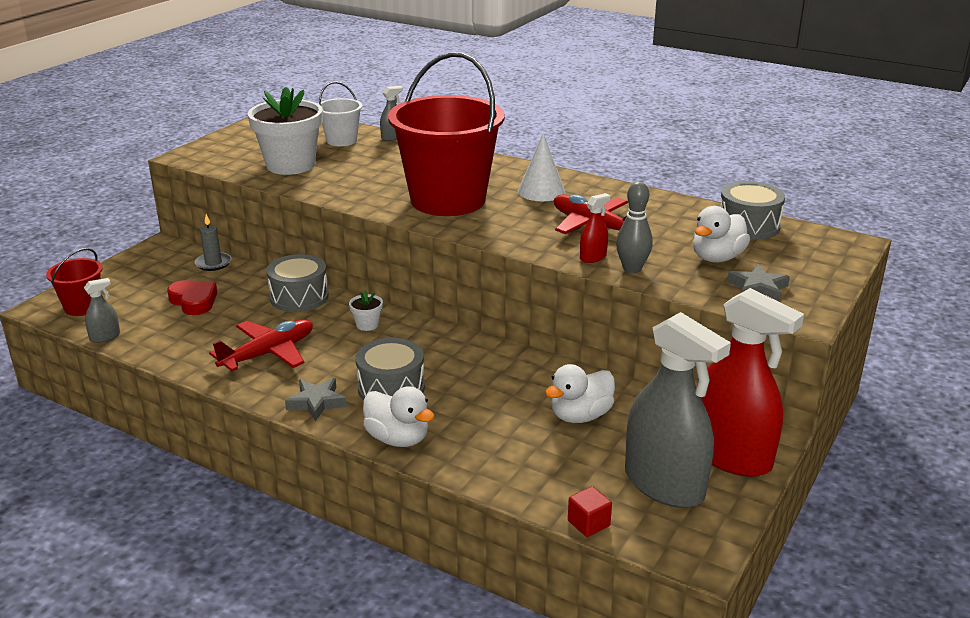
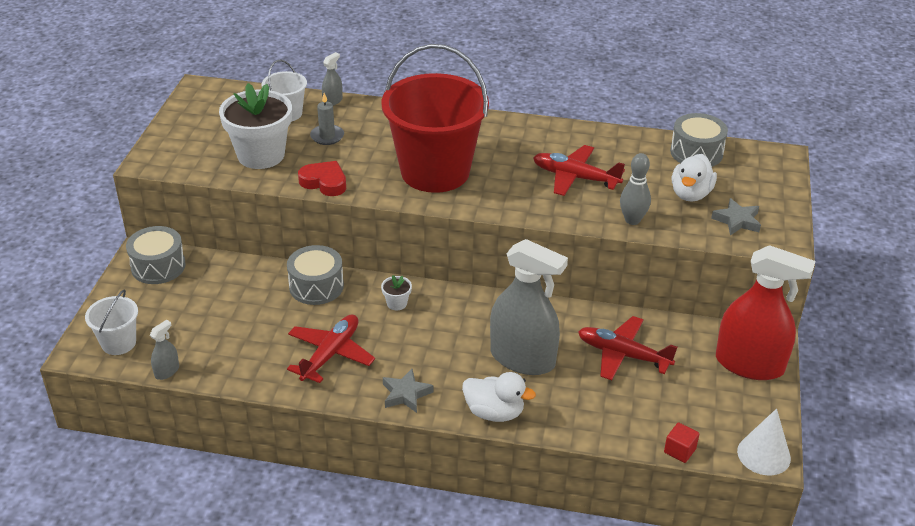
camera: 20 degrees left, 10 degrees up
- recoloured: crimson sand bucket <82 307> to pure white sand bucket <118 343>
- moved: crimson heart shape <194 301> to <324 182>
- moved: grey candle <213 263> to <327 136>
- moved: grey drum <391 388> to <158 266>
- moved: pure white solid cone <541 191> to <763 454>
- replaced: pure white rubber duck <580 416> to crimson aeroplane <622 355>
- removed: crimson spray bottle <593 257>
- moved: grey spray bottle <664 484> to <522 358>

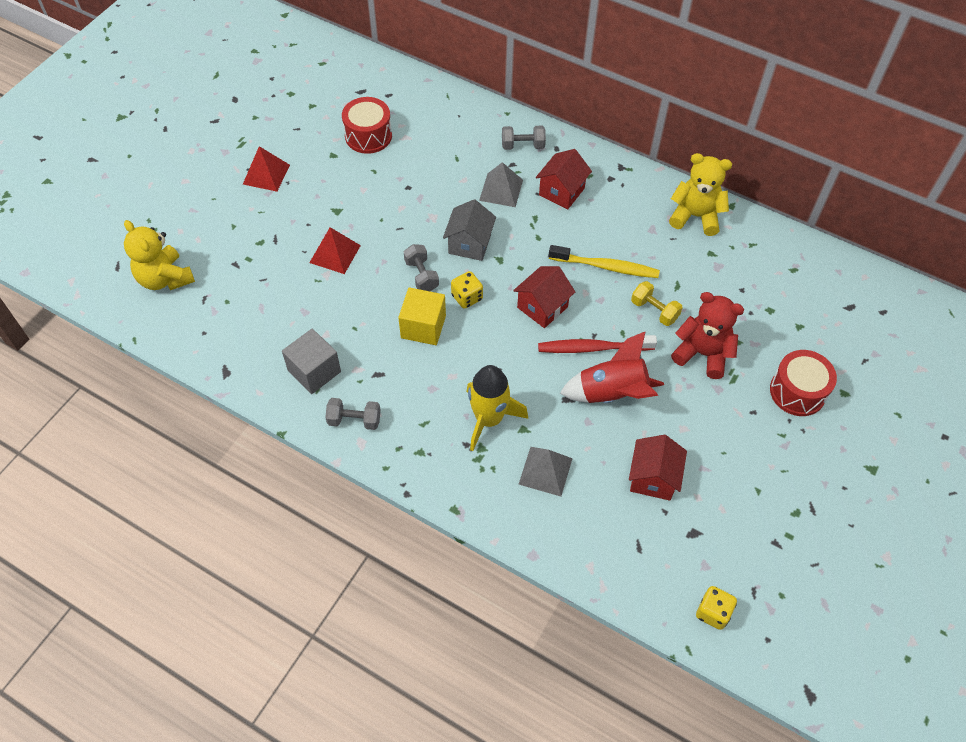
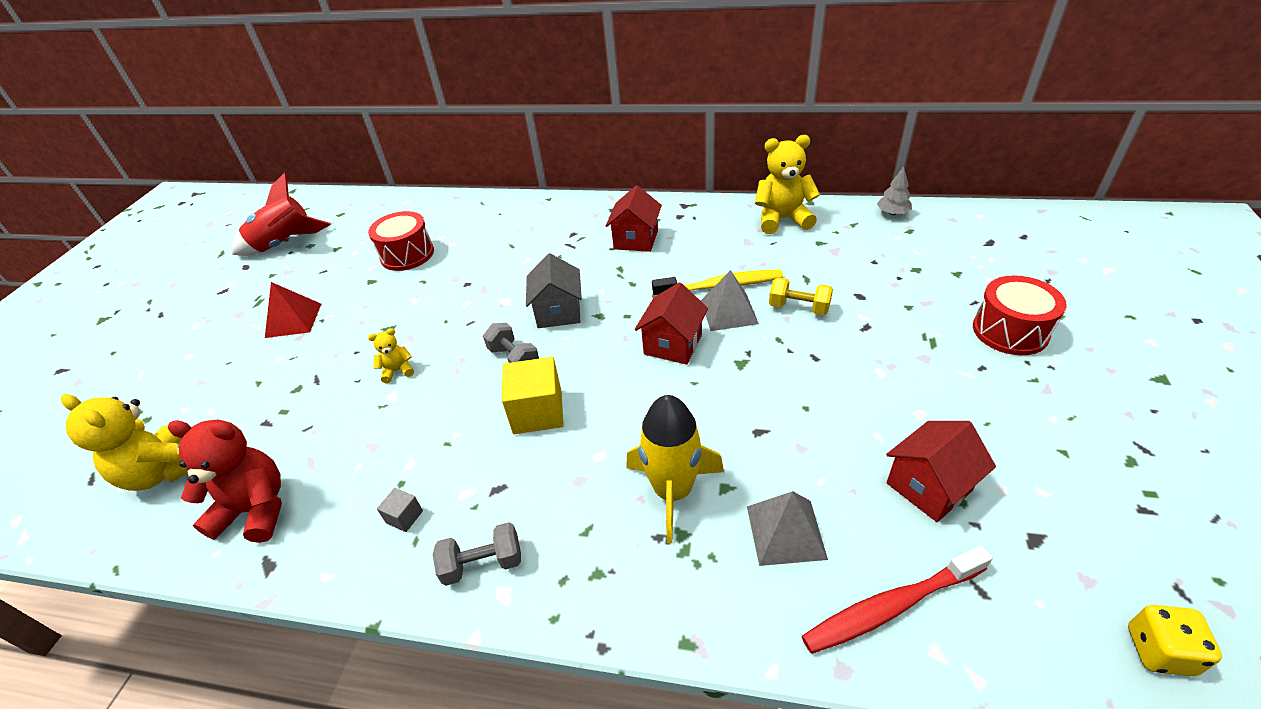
camera: 15 degrees left, 15 degrees down
- resized: grey cube <314 371> = <404 517> x0.47
- replaced: crimson pyramid <335 254> to bright yellow teddy bear <398 371>
- removed: bright yellow dice <467 297>
- moved: grey pyramid <501 190> to <728 312>
- removed: grey hand weight <523 145>
- moved: crimson toothbrush <593 348> to <891 606>
- moved: crimson spaceship <612 393> to <285 244>
- turned: crimson cottage <653 478> = <929 486> 60 degrees clockwise
- moved: crimson teddy bear <702 354> to <256 510>
- added: grey toy tree <892 213>

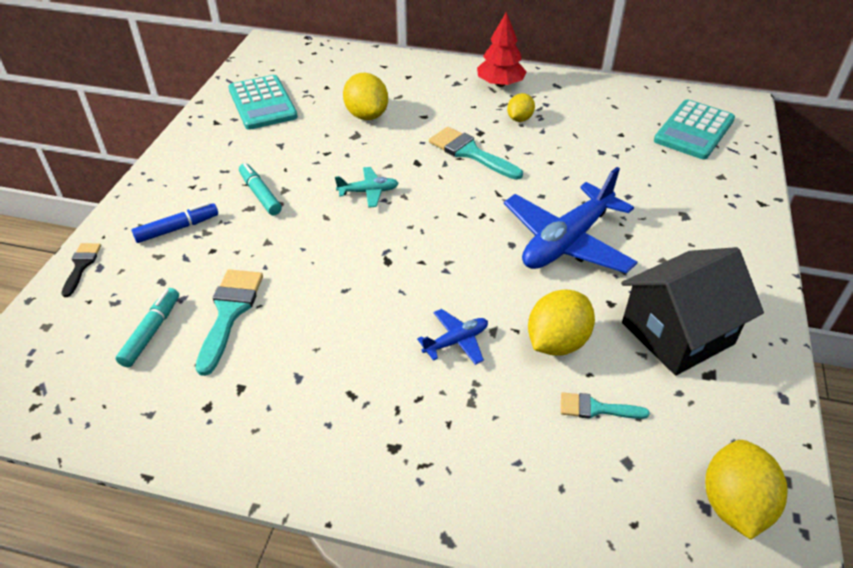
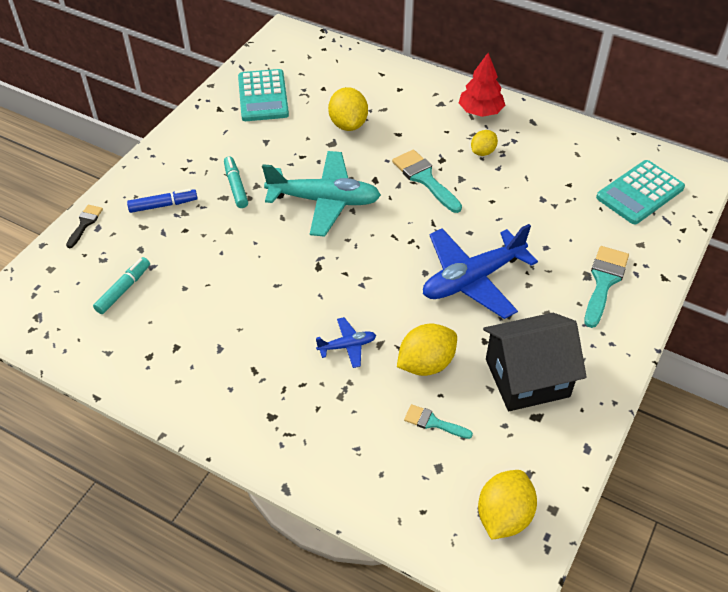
camera: 15 degrees right, 5 degrees up
- moved: turquoise brush <229 313> to <604 282>
- resized: turquoise aeroplane <368 192> = <324 201> x2.16

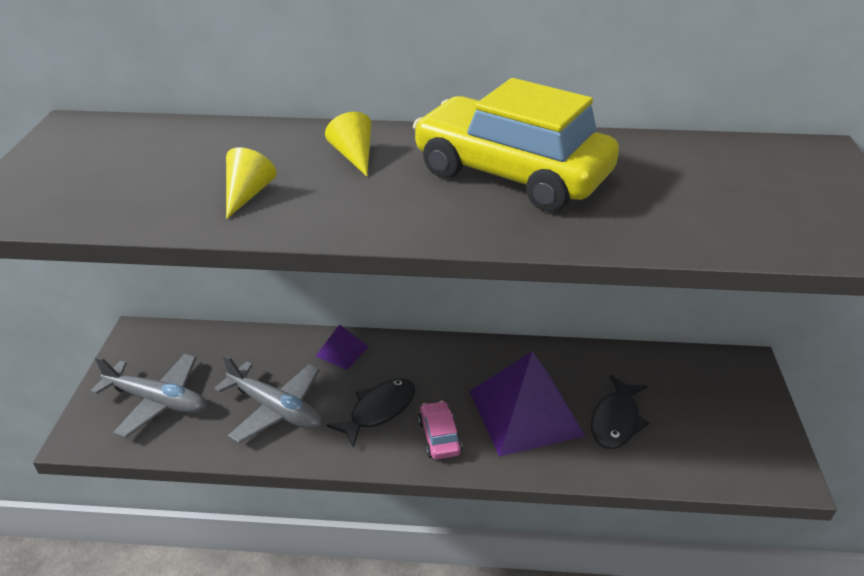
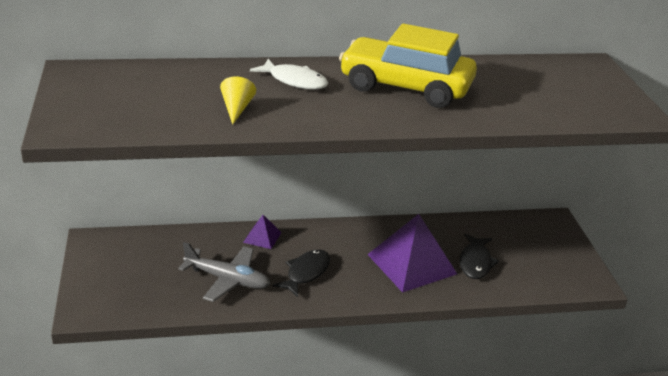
camera: 15 degrees left, 5 degrees down
- removed: grey aeroplane <158 401>
- replaced: bright yellow solid cone <354 156> to pure white fish <295 81>
- removed: pink car <439 437>

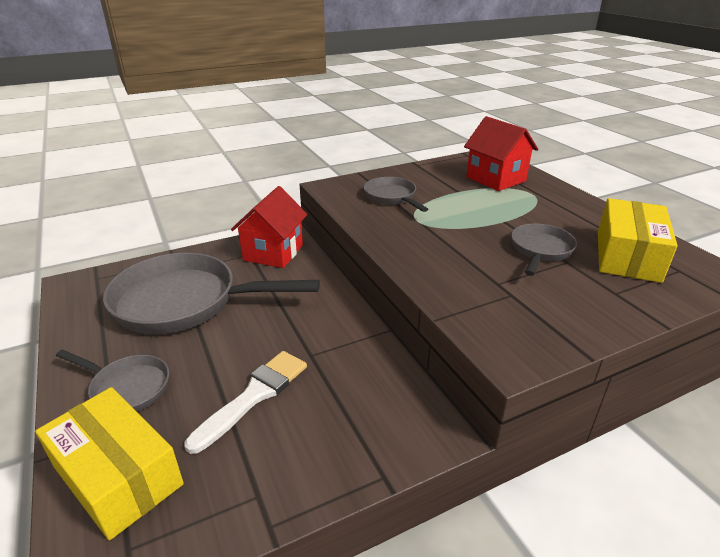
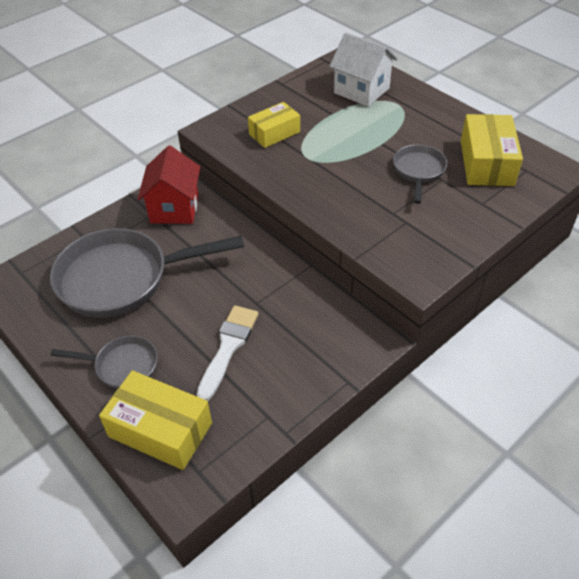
camera: 15 degrees left, 15 degrees up
- replaced: grey pan <392 197> to bright yellow box <274 133>
- recoloured: crimson cottage <496 179> to pure white cottage <361 90>

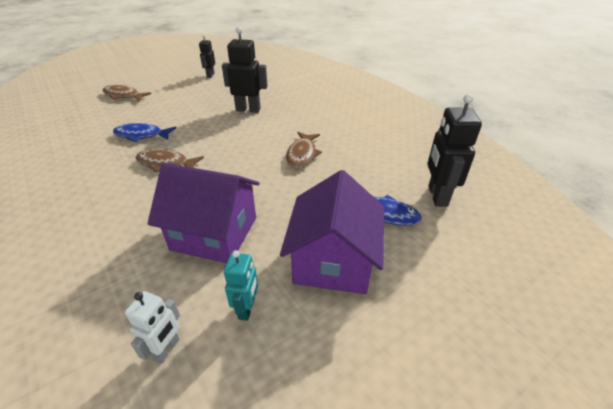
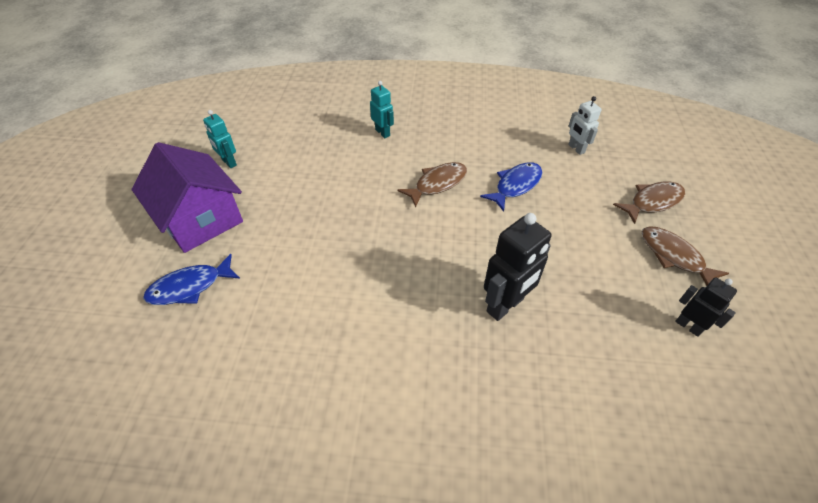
camera: 130 degrees right, 10 degrees up
- moved: pure white robot <167 349> to <576 149>
- removed: violet cottage <214 233>
- moved: dark brown fish <302 154> to <674 256>
- removed: ebony robot <437 196>
- added: turquoise robot <383 132>

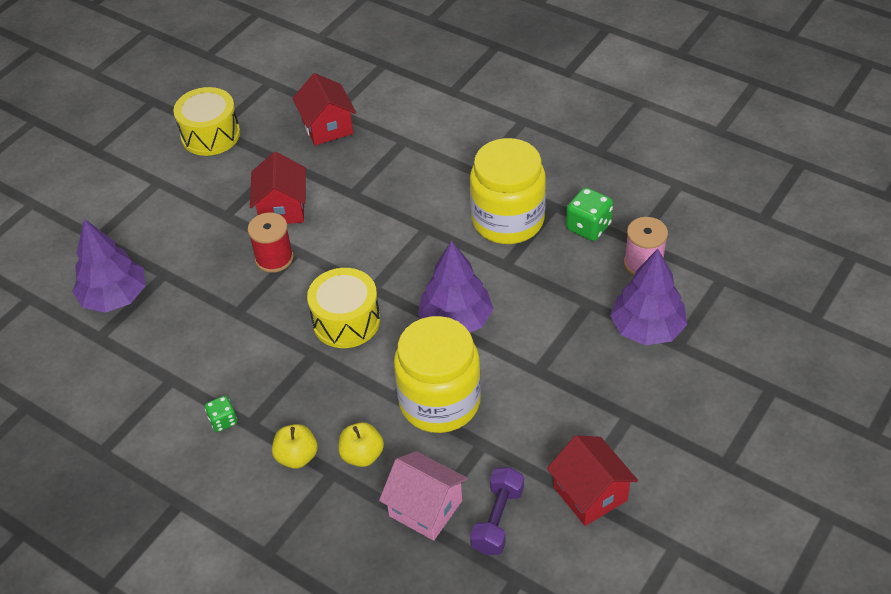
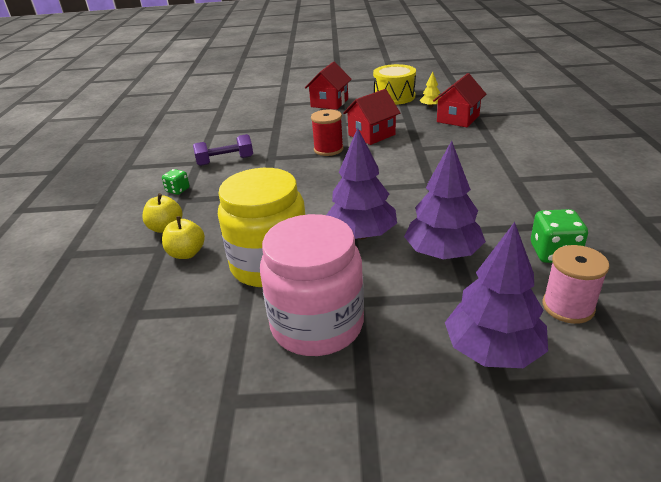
camera: 55 degrees right, 15 degrees down
- moved: violet toy tree <114 297> to <443 253>
- removed: bright yellow drum <346 321>
- removed: pink cottage <425 508>
- removed: bright yellow jar <508 220>
- moved: violet hand weight <497 519> to <225 161>
- moved: crimson cottage <590 493> to <329 103>
- added: pink jar <317 325>
- added: bright yellow toy tree <430 106>

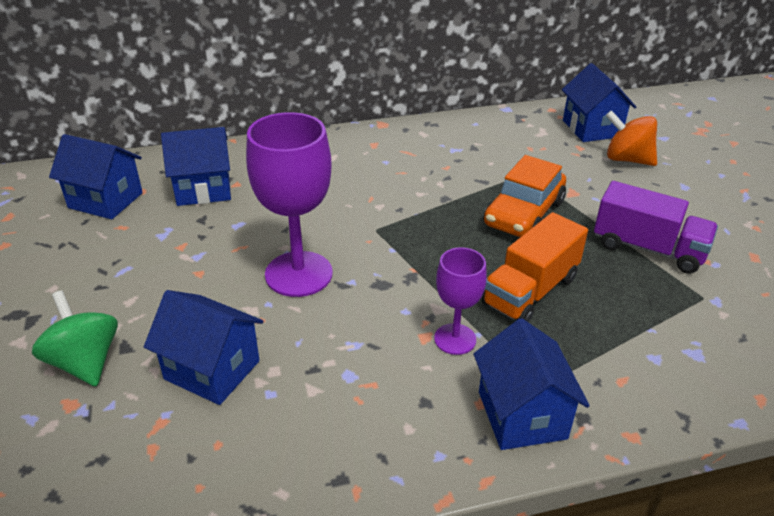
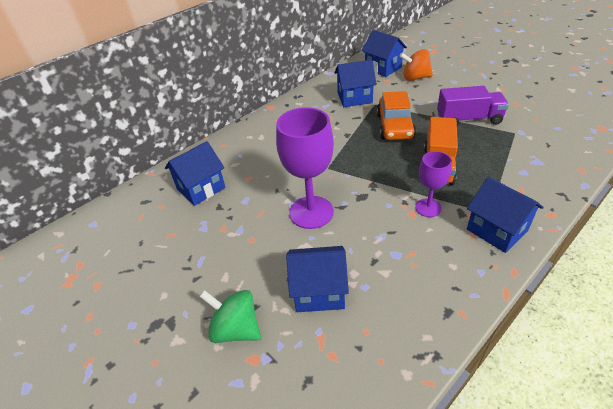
camera: 25 degrees left, 5 degrees up
- moved: cobalt cottage <105 200> to <354 98>

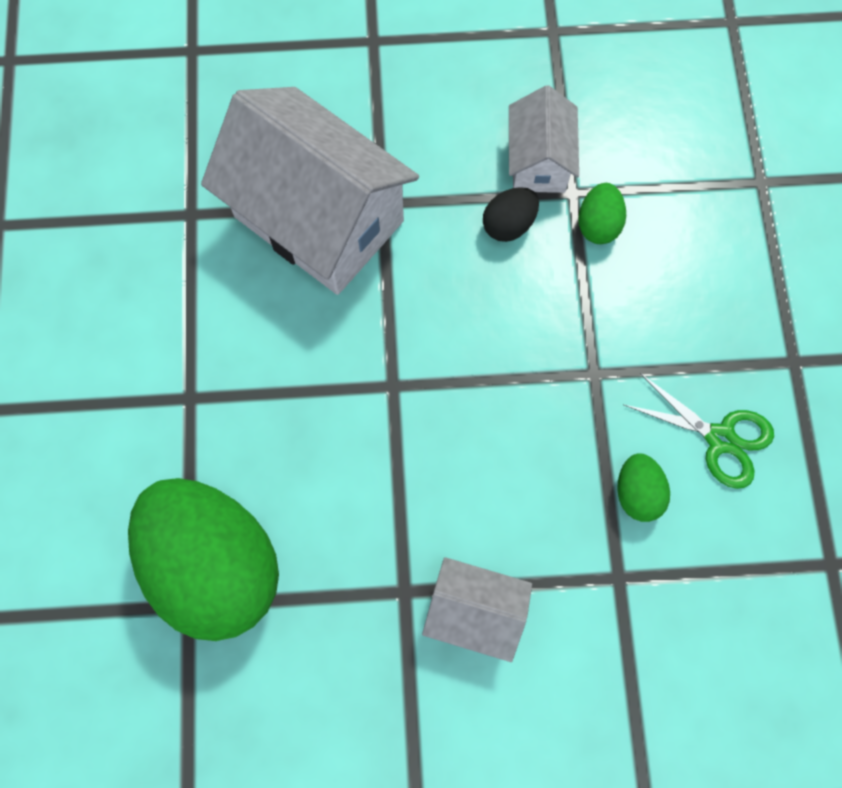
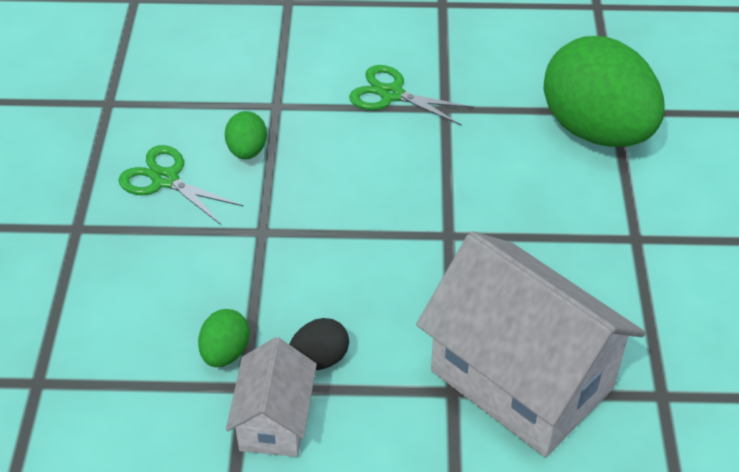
camera: 175 degrees left, 25 degrees down
- replaced: pure white cottage <475 611> to emerald pair of scissors <391 94>

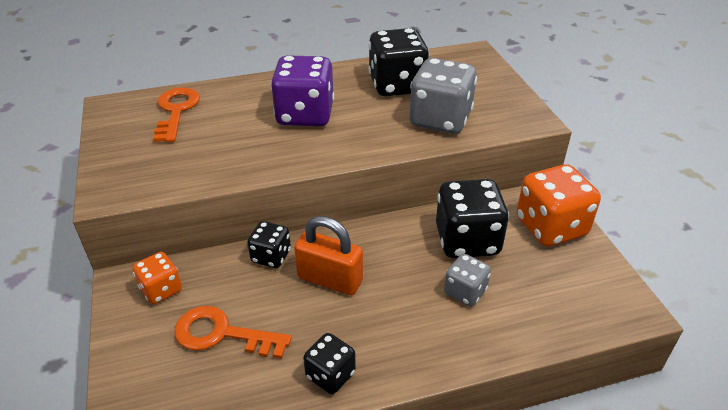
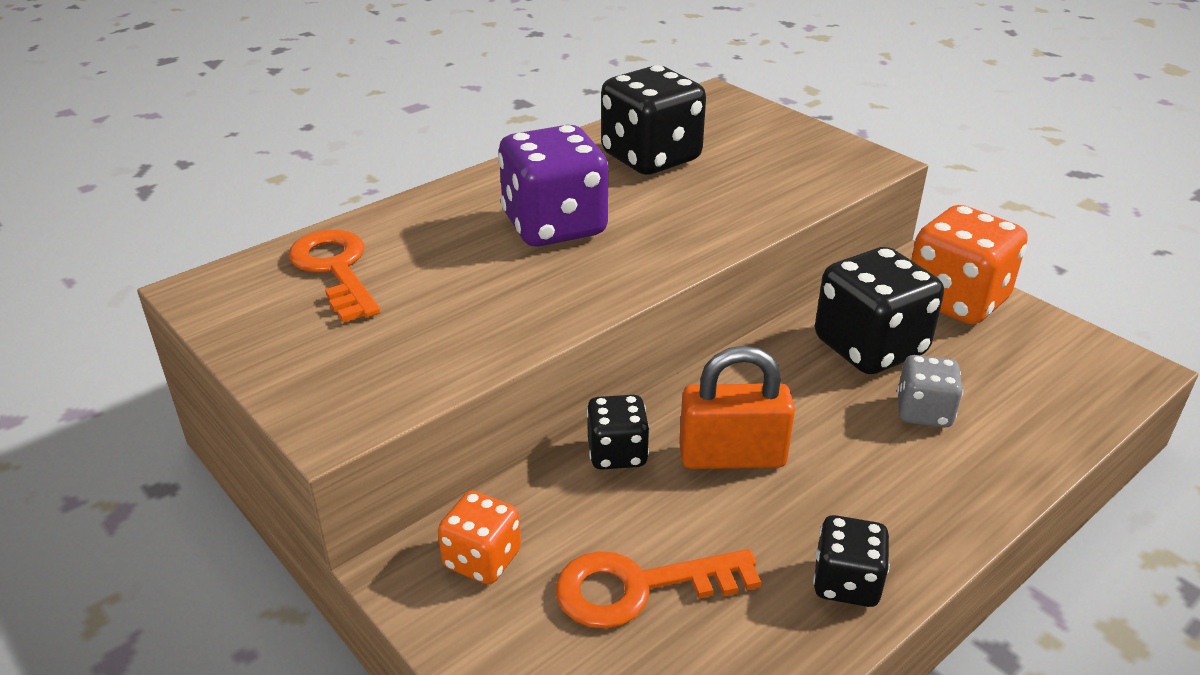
camera: 25 degrees left, 5 degrees down
- removed: grey dice <440 120>

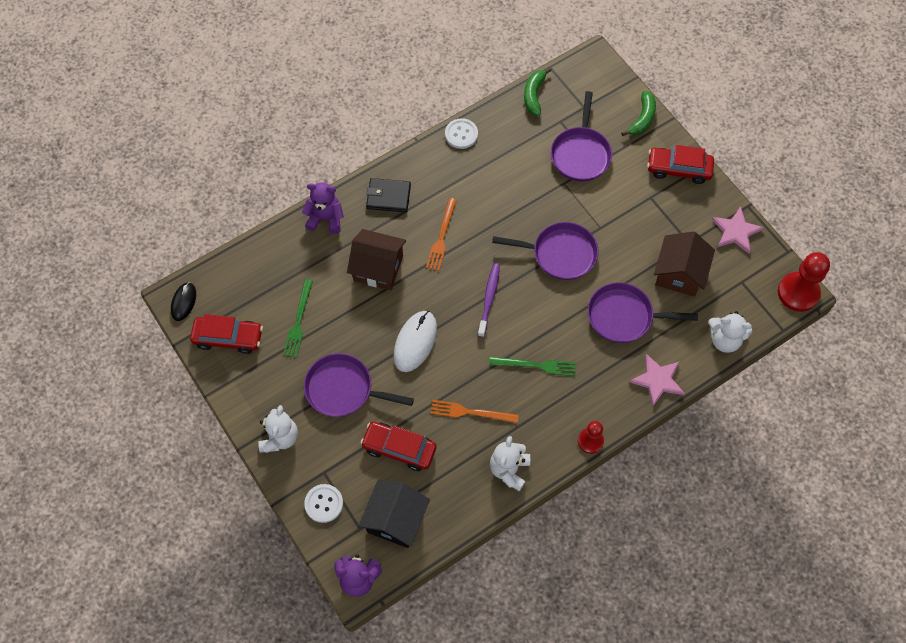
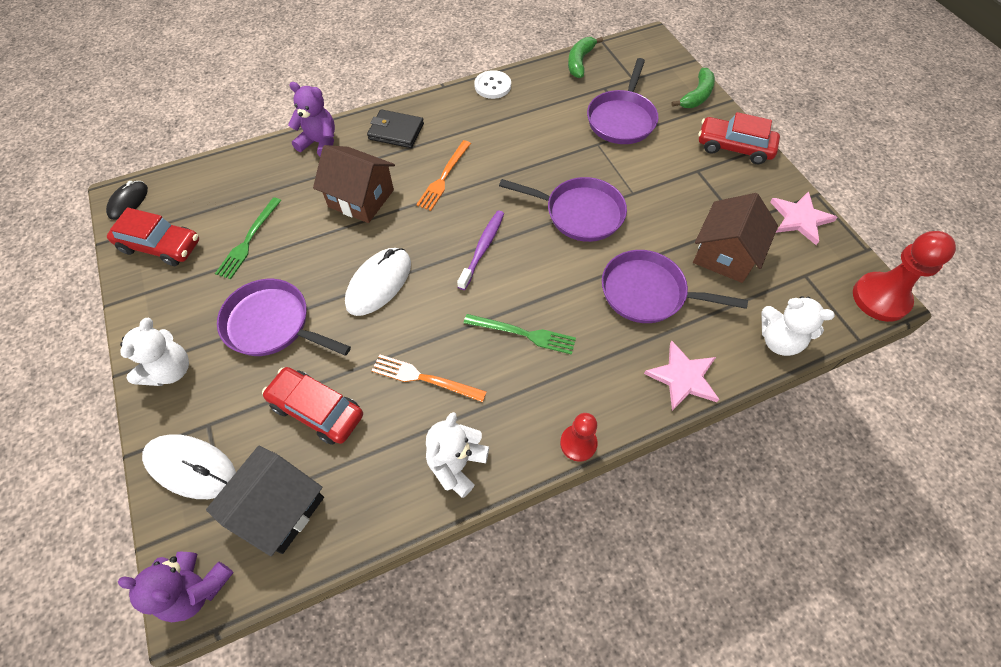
camera: 10 degrees right, 5 degrees down
- replaced: pure white button <324 503> to pure white computer mouse <191 467>

